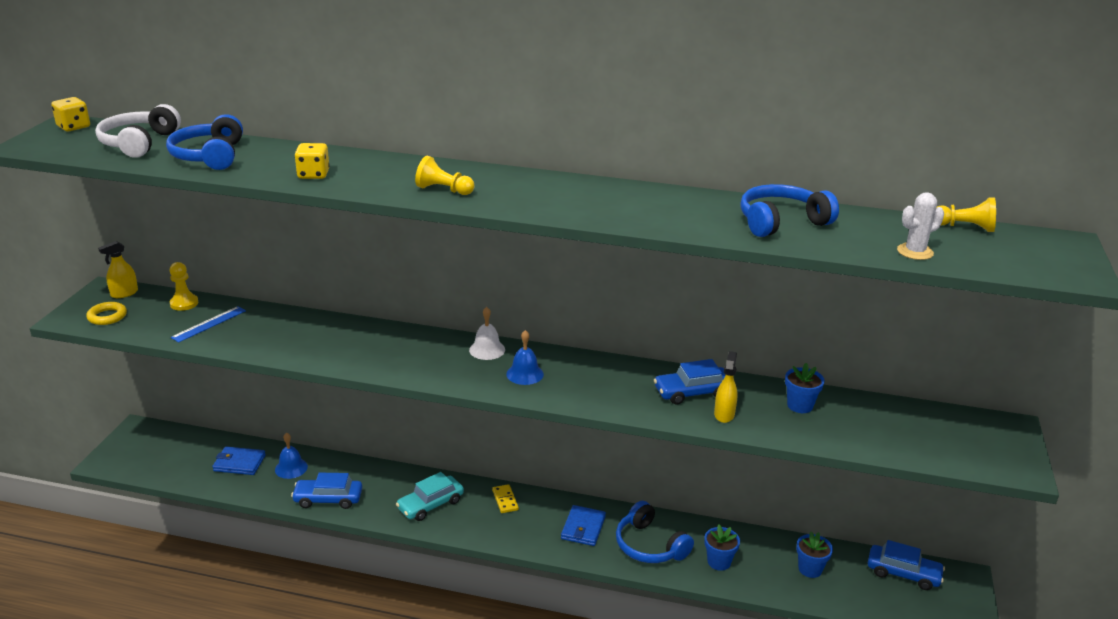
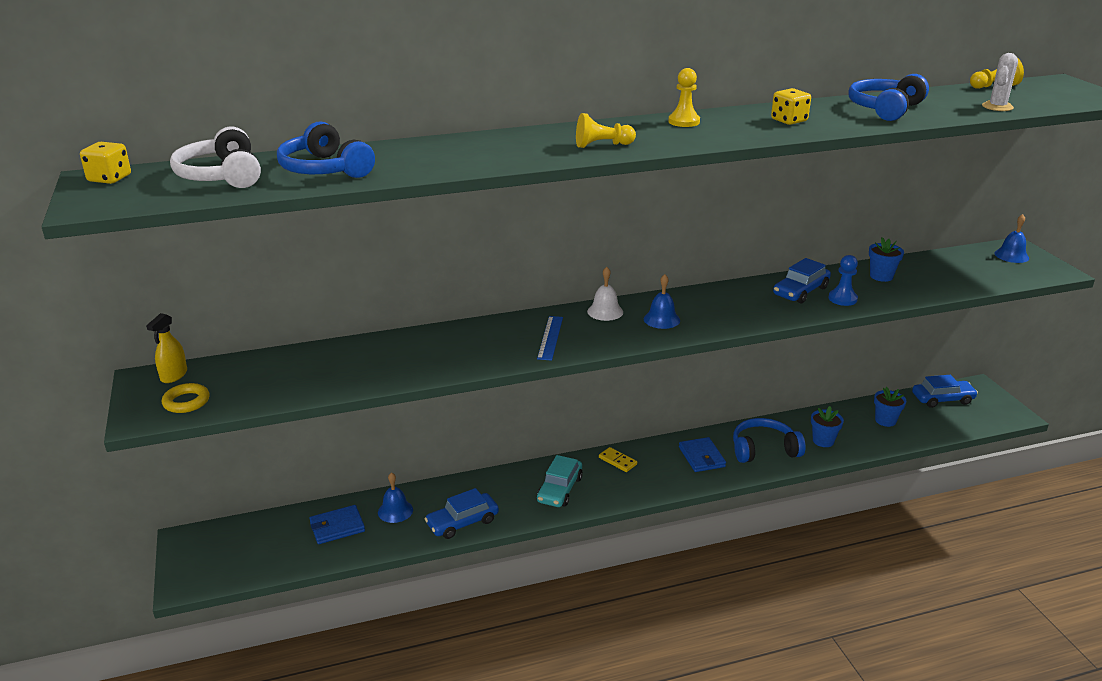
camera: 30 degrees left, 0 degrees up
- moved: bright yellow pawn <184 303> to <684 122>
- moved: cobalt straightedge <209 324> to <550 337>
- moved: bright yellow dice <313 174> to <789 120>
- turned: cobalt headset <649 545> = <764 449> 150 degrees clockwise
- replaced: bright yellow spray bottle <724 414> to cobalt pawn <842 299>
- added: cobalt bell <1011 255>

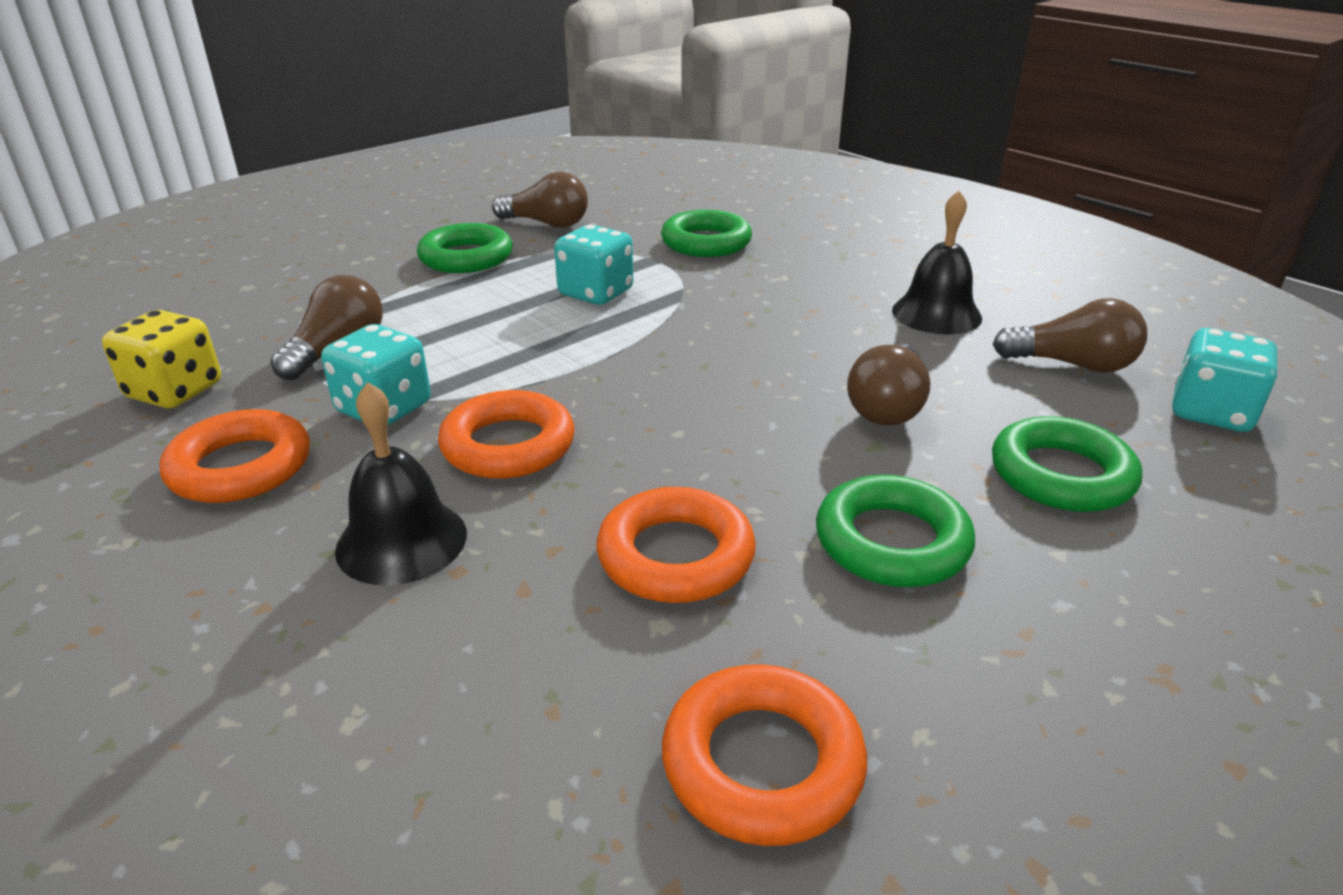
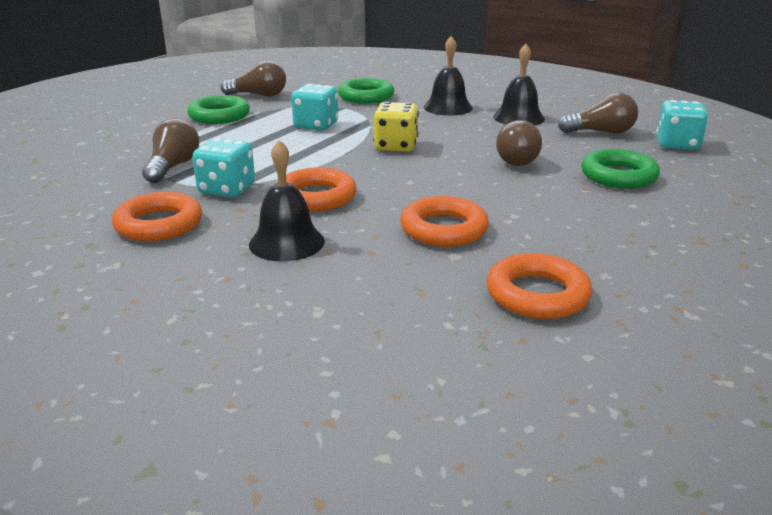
camera: 15 degrees left, 5 degrees down
- moved: bright yellow dice <175 391> to <396 146>
- removed: emerald torus <892 542>
- added: ebony bell <448 107>

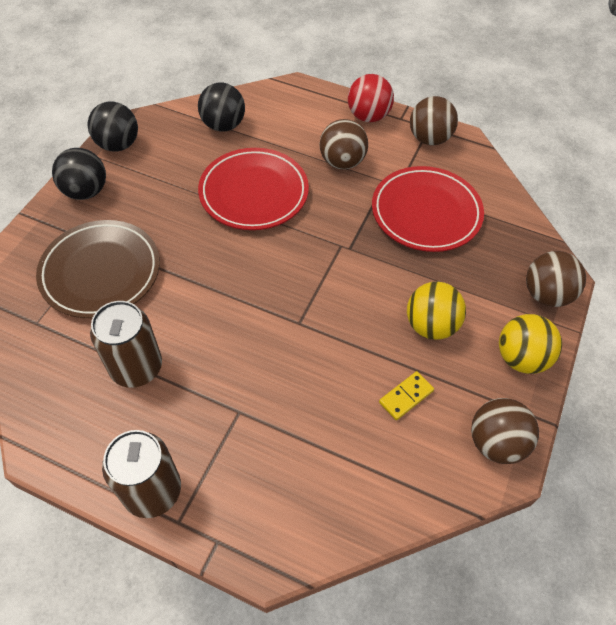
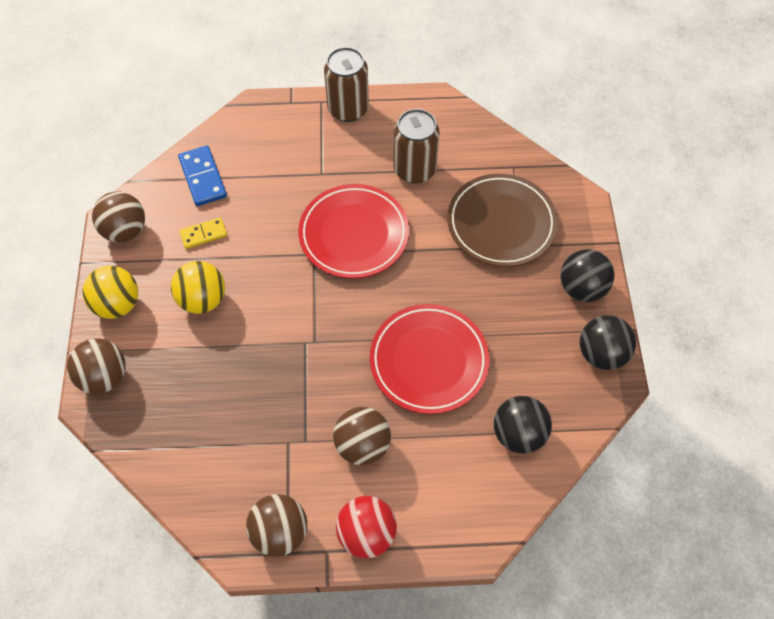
camera: 155 degrees right, 5 degrees up
- moved: crimson plate <426 213> to <354 234>
- turned: bright yellow domino <406 396> = <203 234> 45 degrees clockwise
- added: cobalt domino <202 178>

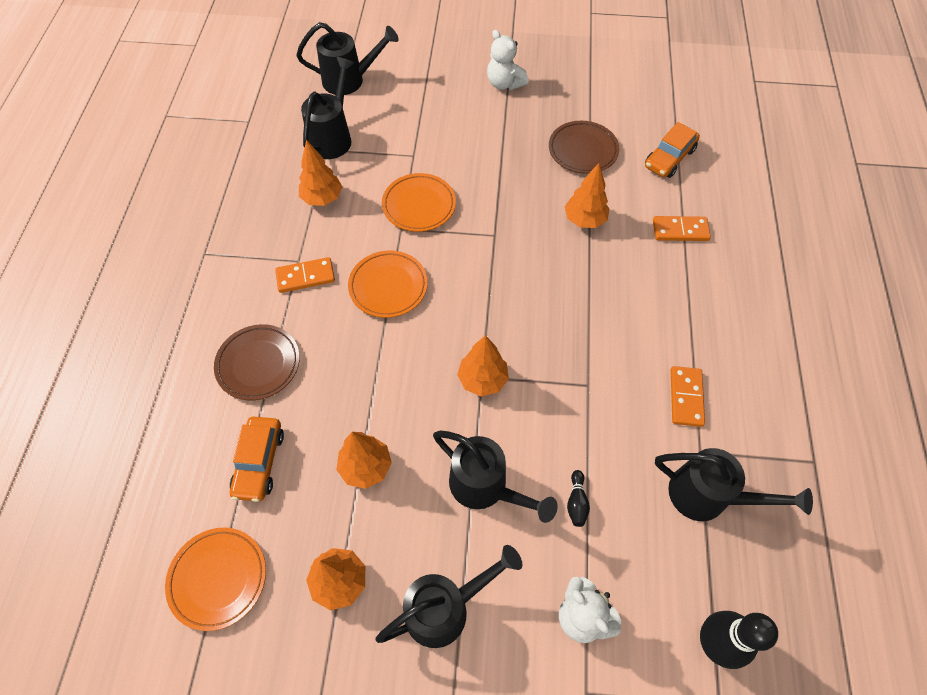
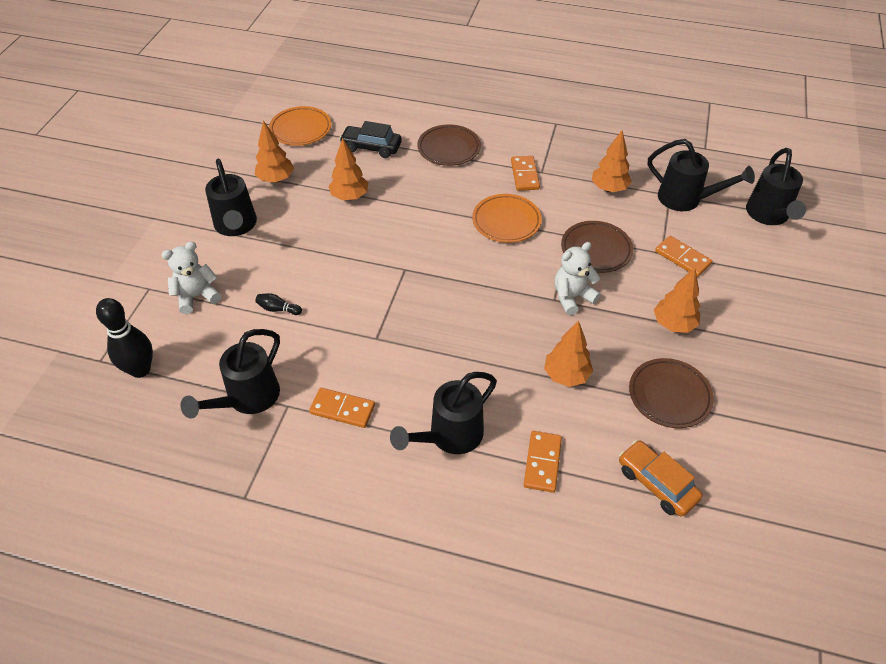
camera: 100 degrees right, 10 degrees down
- recoloured: orange car <259 462> to ebony car <371 147>
- recoloured: orange plate <419 205> to dark brown plate <596 250>
- moved: ebony sprinkling can <485 487> to <450 436>
- moved: orange toy tree <482 380> to <673 324>
- moved: pure white teddy bear <504 83> to <572 297>
- added: orange domino <682 258>

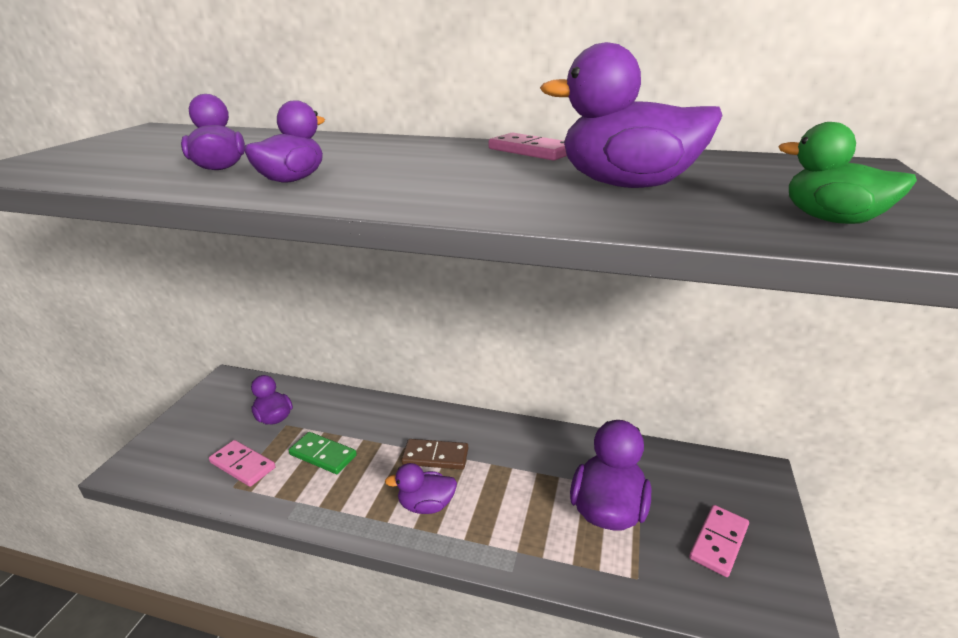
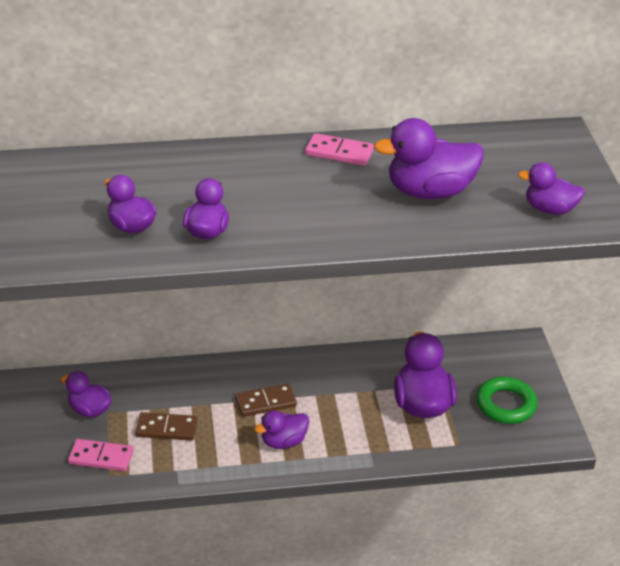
camera: 25 degrees left, 10 degrees up
- recoloured: emerald domino <323 455> to dark brown domino <166 429>
- replaced: pink domino <719 542> to emerald torus <506 404>
- recoloured: emerald rubber duck <831 220> to violet rubber duck <549 209>

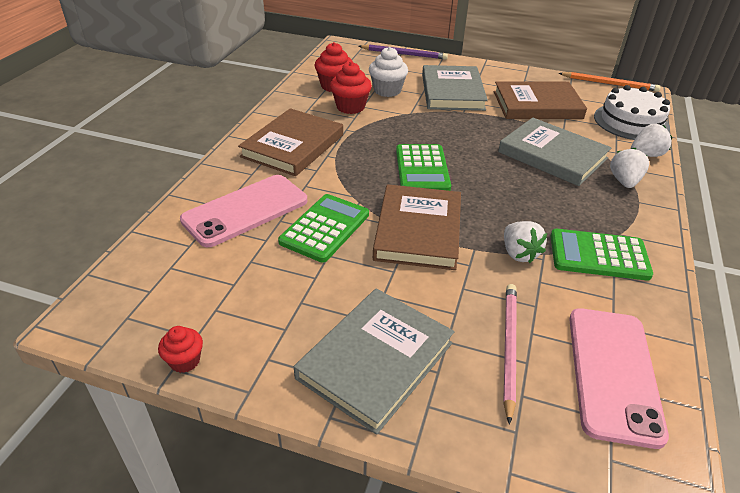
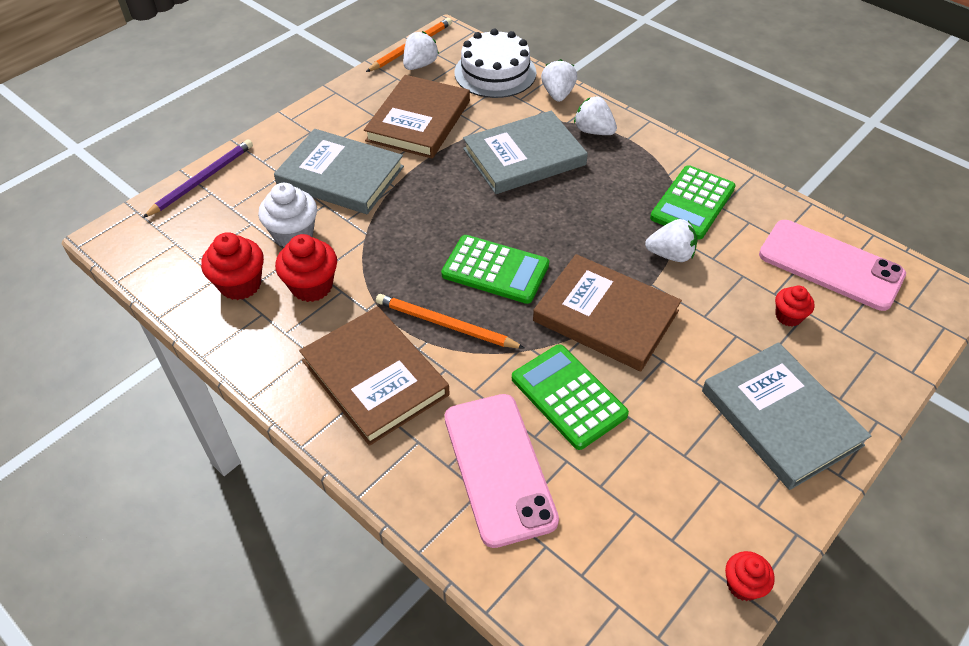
camera: 65 degrees left, 10 degrees up
- replaced: pink lead pencil <509 348> to crimson muffin <788 316>
- added: orange lead pencil <445 324>
- added: pure white toy strawberry <420 65>

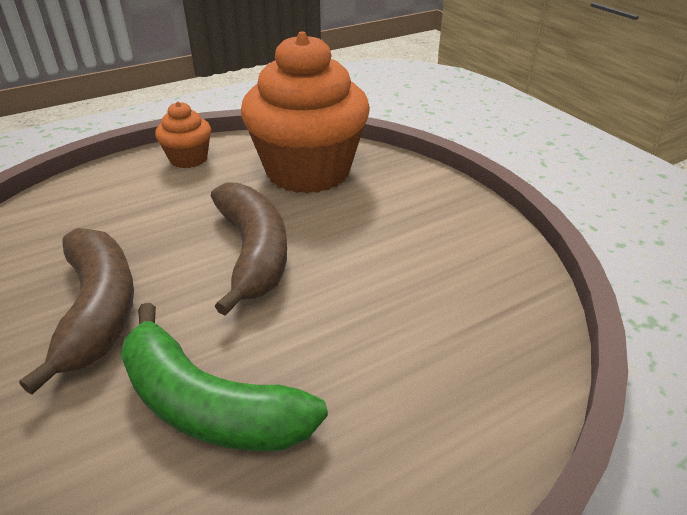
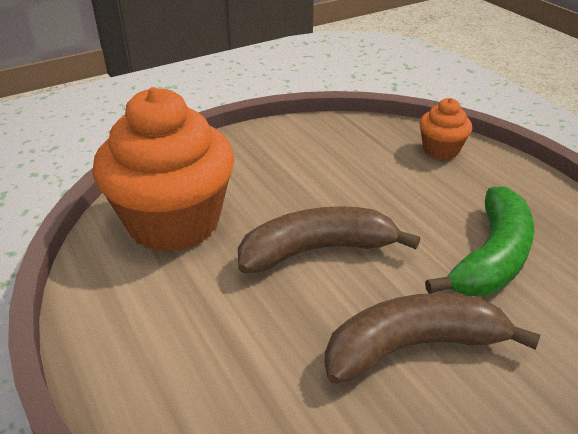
camera: 90 degrees left, 0 degrees up
- moved: orange muffin <188 159> to <440 150>

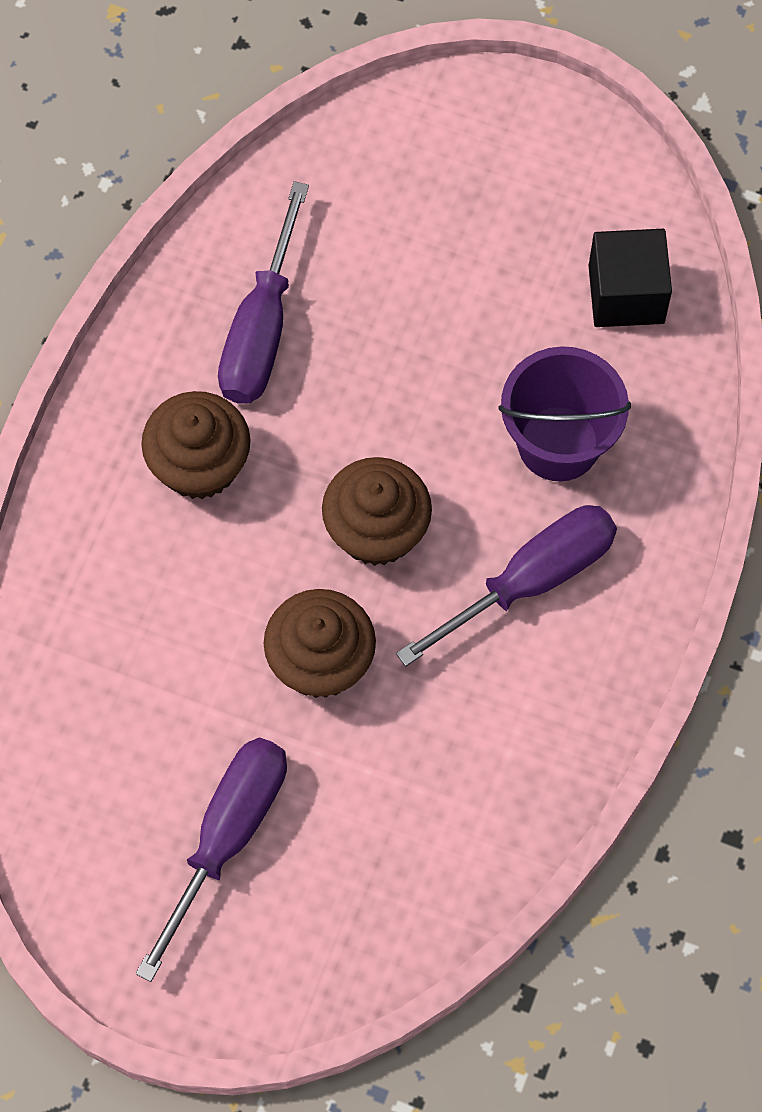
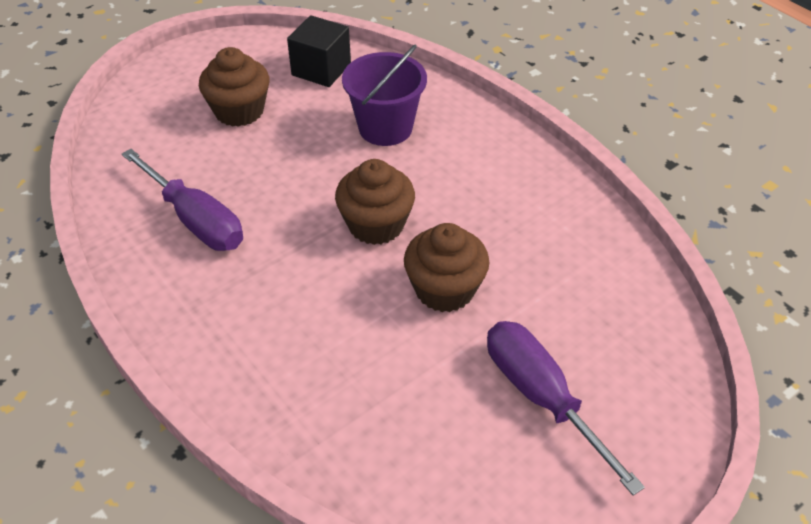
camera: 60 degrees left, 20 degrees down
- moved: dark brown muffin <199 464> to <239 111>
- removed: violet screwdriver <530 581>

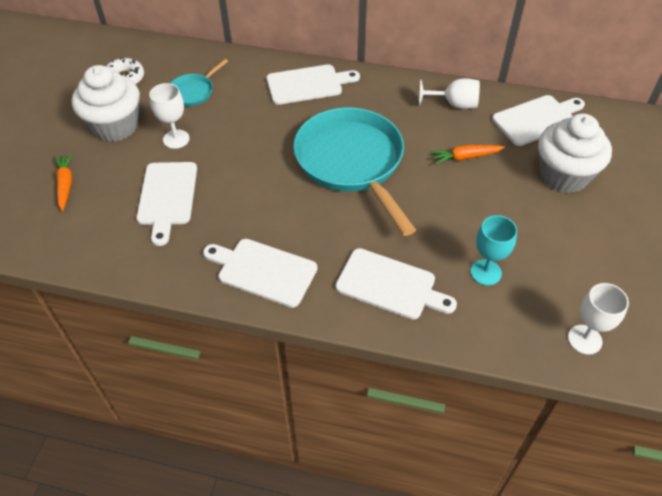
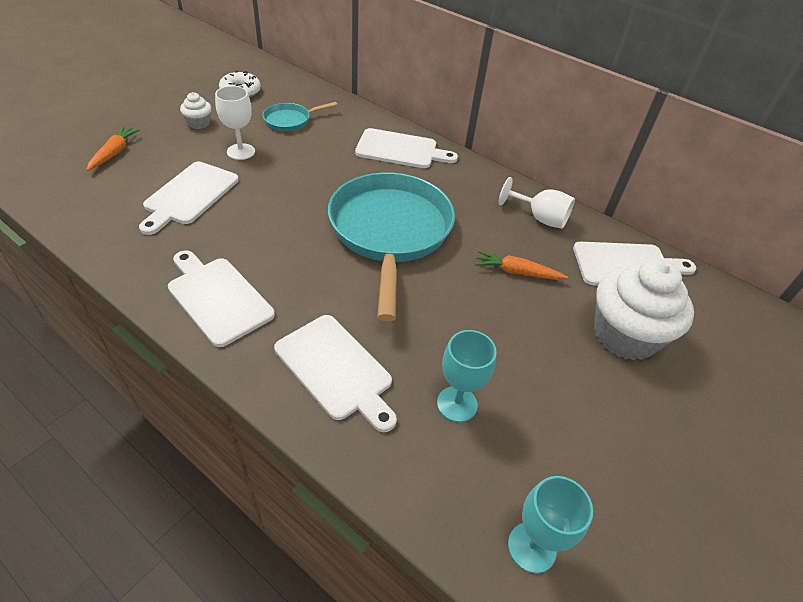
camera: 20 degrees right, 5 degrees down
- resized: pure white muffin <115 126> = <199 123> x0.45
- recoloured: pure white wine glass <584 339> to turquoise wine glass <532 547>

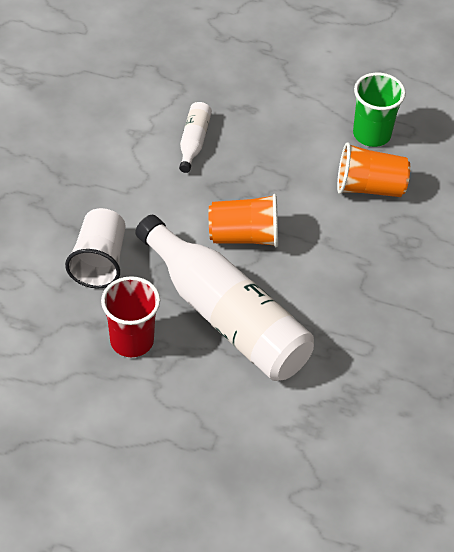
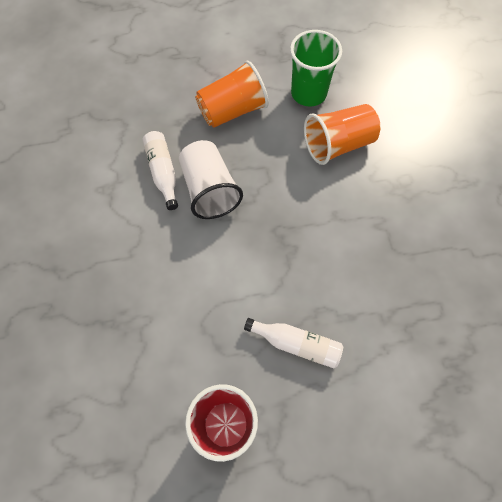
camera: 25 degrees left, 15 degrees up
- moved: pure white beaker <99 261> to <209 190>
- resized: pure white bottle <226 315> = <296 344> x0.42
- moved: orange beaker <244 236> to <232 111>

